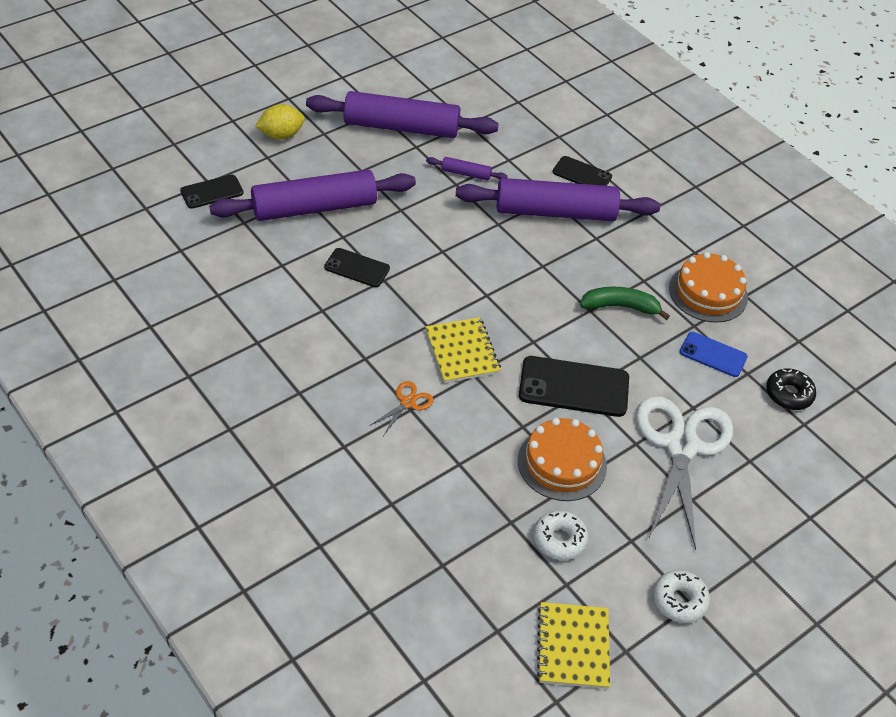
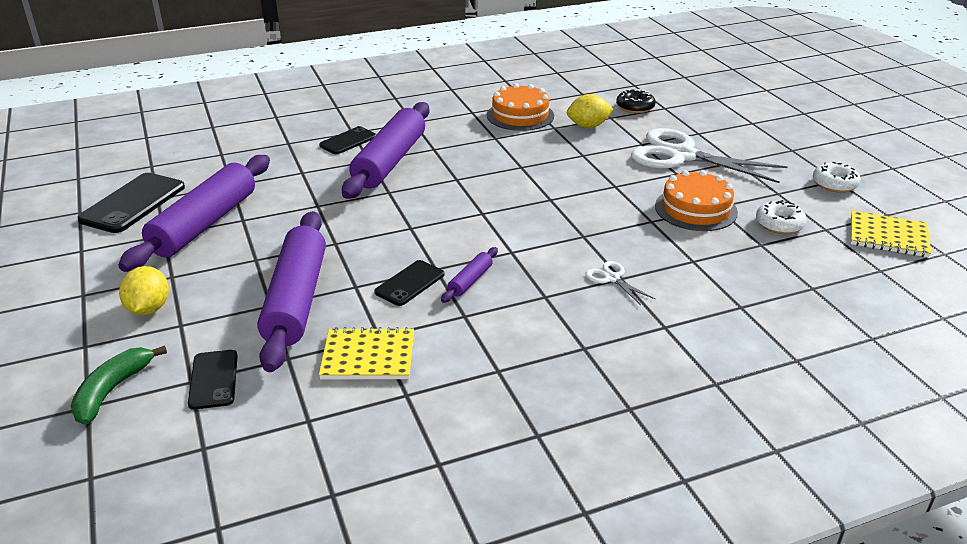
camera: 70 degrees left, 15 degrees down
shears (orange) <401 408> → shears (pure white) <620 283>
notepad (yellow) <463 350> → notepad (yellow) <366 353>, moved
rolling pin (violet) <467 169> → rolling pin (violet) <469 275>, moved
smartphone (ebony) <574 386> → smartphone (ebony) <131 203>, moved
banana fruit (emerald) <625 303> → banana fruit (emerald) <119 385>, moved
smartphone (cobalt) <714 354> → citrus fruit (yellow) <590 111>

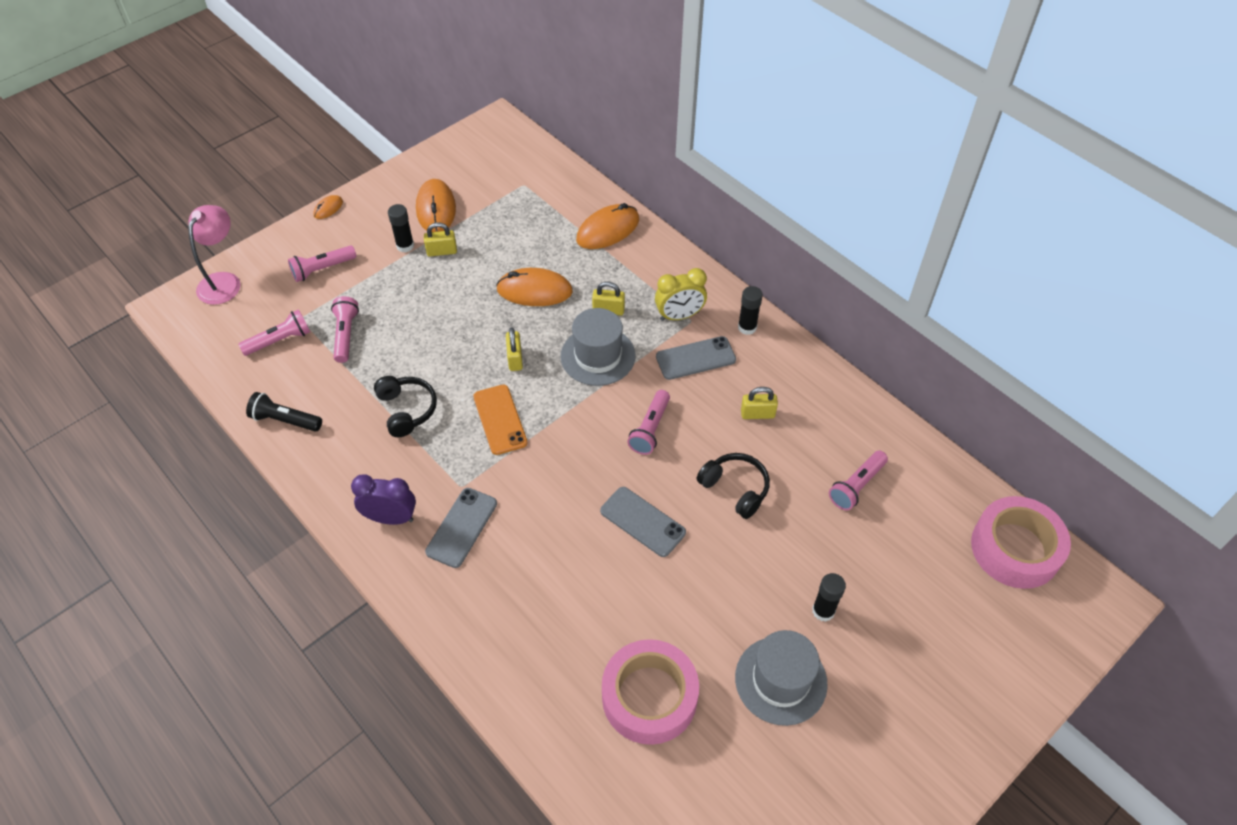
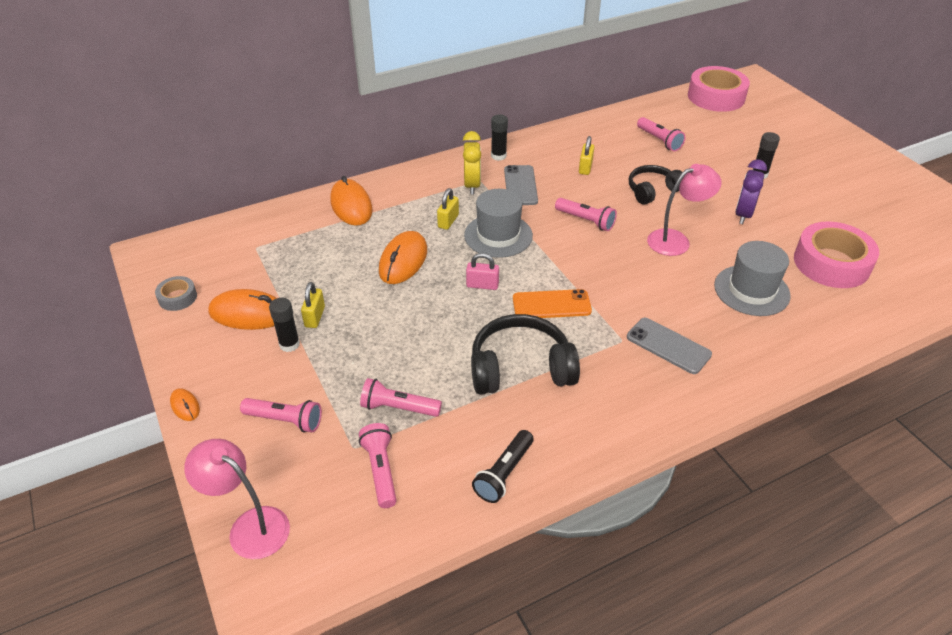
camera: 75 degrees left, 10 degrees down
pocket torch (rosy) <322 263> → pocket torch (rosy) <281 415>, 60 degrees counterclockwise
bedside clock (violet) <383 499> → bedside clock (violet) <751 192>, moved
headphones (ebony) <405 406> → headphones (ebony) <525 354>, x1.55
padlock (yellow) <514 349> → padlock (rosy) <482 271>
smartphone (ash-grey) <643 522> → desk lamp (rosy) <684 210>
tall hat (ash-grey) <781 678> → tall hat (ash-grey) <752 278>, moved
- → tape (ash-grey) <176 293>

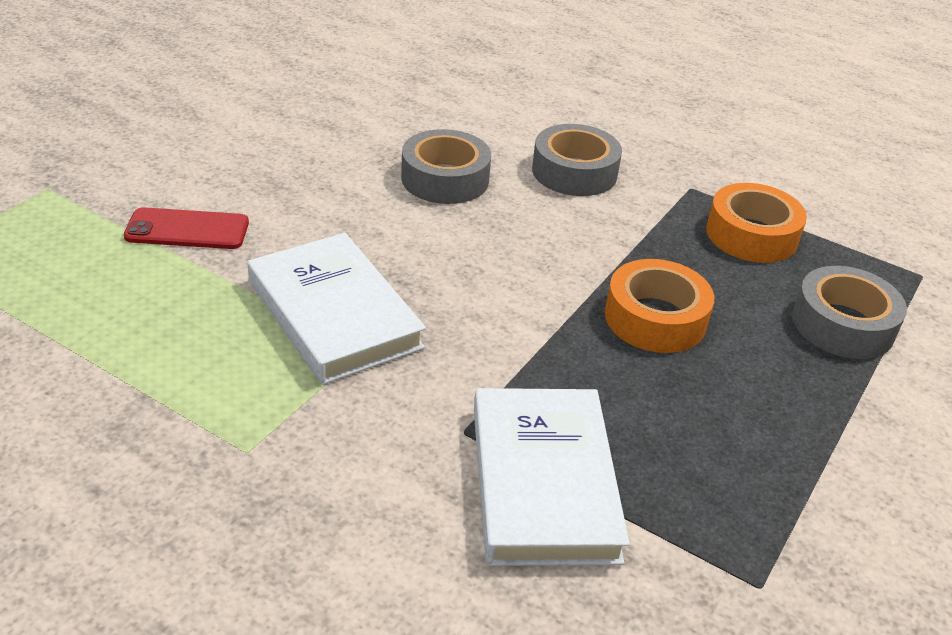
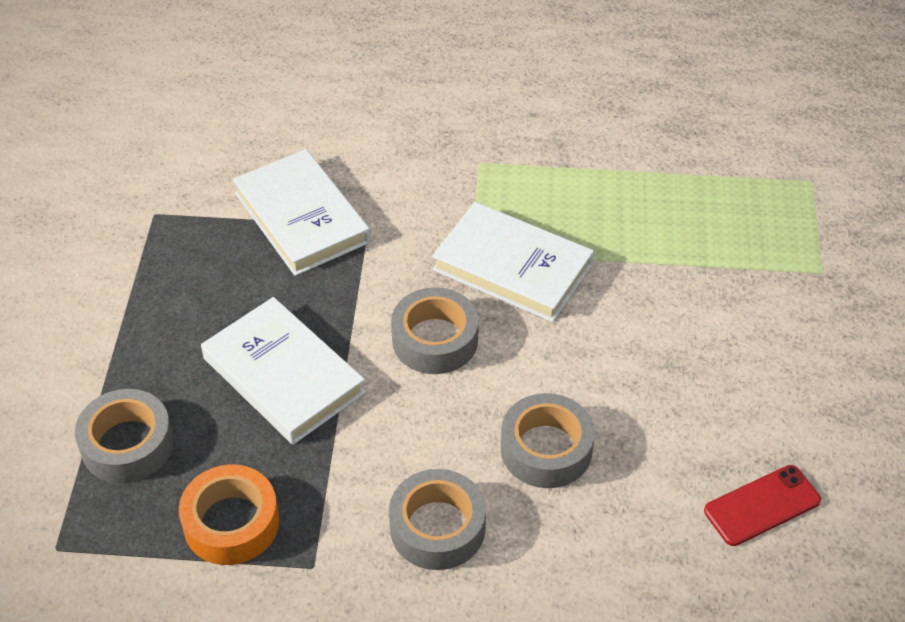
camera: 155 degrees right, 10 degrees up
smartphone (red) <186 228> → smartphone (red) <762 505>, moved
tape (orange) <659 306> → hardback (pure white) <283 371>
- → tape (ash-grey) <435 330>

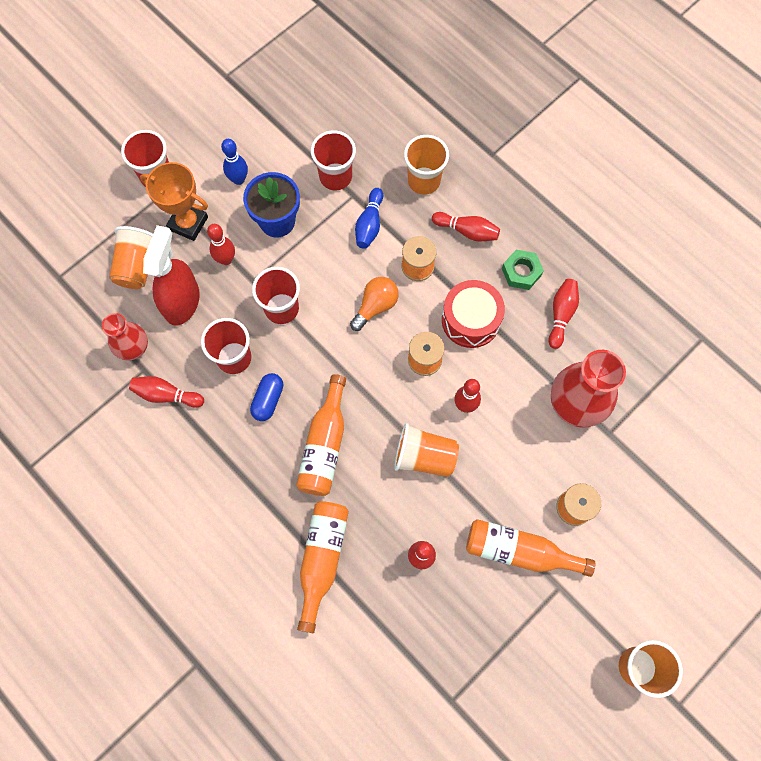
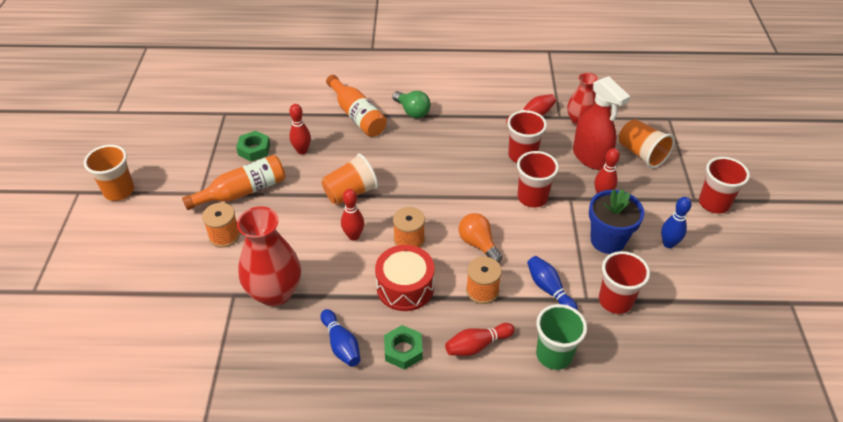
camera: 135 degrees right, 25 degrees down
trophy (orange) <174 201> → -
capsule (cobalt) <266 397> → -
drink bottle (orange) <321 435> → -
lightbulb (orange) <374 304> → lightbulb (orange) <480 238>, 150 degrees clockwise
beaker (orange) <426 165> → beaker (emerald) <561 337>
bowling pin (red) <564 314> → bowling pin (cobalt) <340 338>
- → hexagon nut (emerald) <253 146>
- → lightbulb (emerald) <411 104>

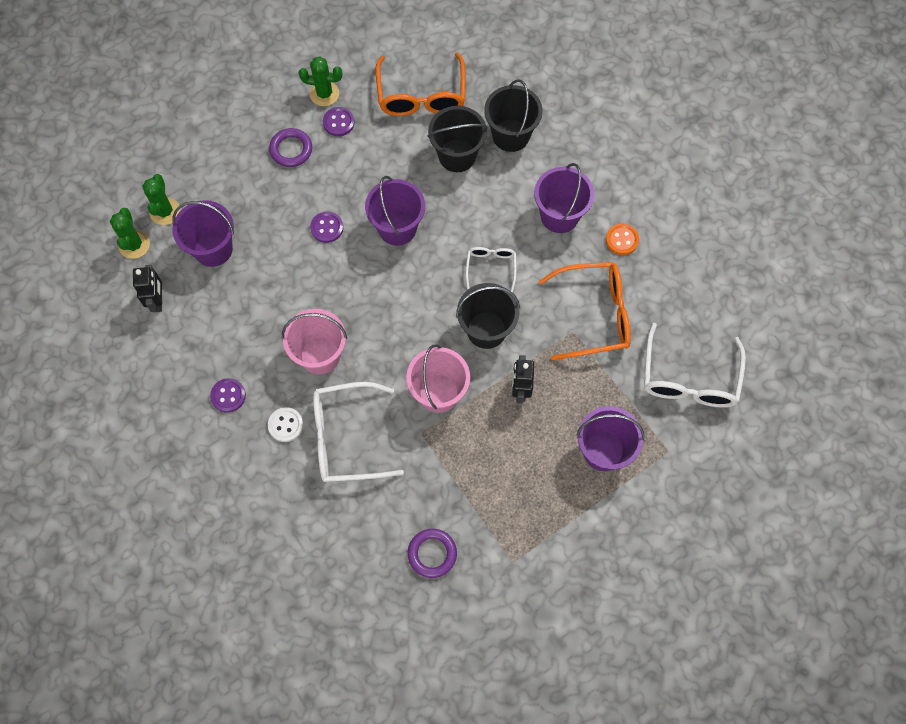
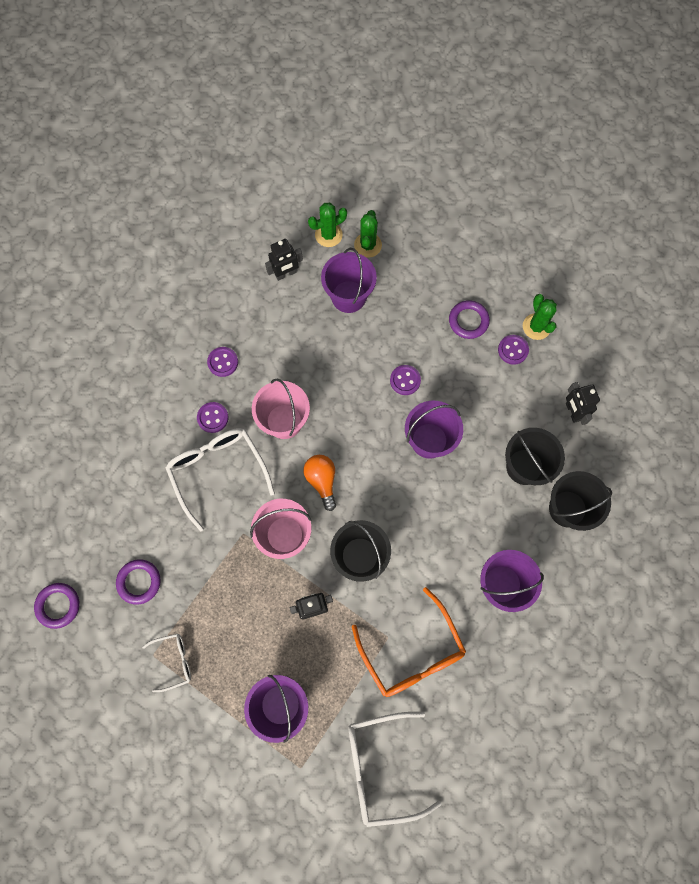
camera: 70 degrees right, 5 degrees up
prickly plant (emerald) <161 199> → prickly plant (emerald) <368 234>, 60 degrees counterclockwise
shirt button (pure white) <285 424> → shirt button (violet) <212 417>
eyeglasses (orange) <420 84> → toy robot (ebony) <583 403>
eyeglasses (pure white) <491 269> → eyeglasses (pure white) <166 663>, moved
shirt button (orange) <622 239> → -
- → torus (violet) <57 606>
- → lightbulb (orange) <320 483>

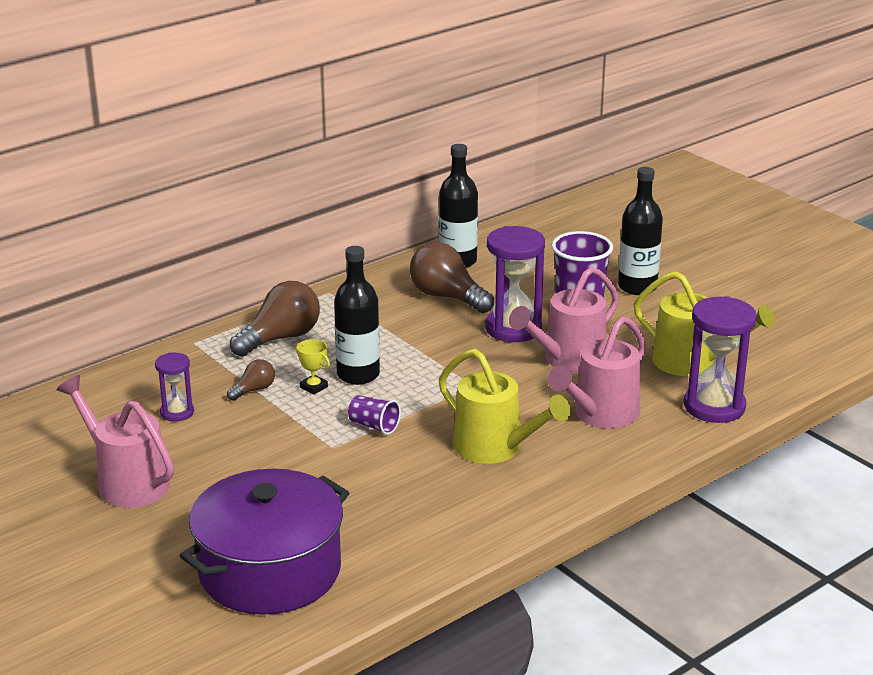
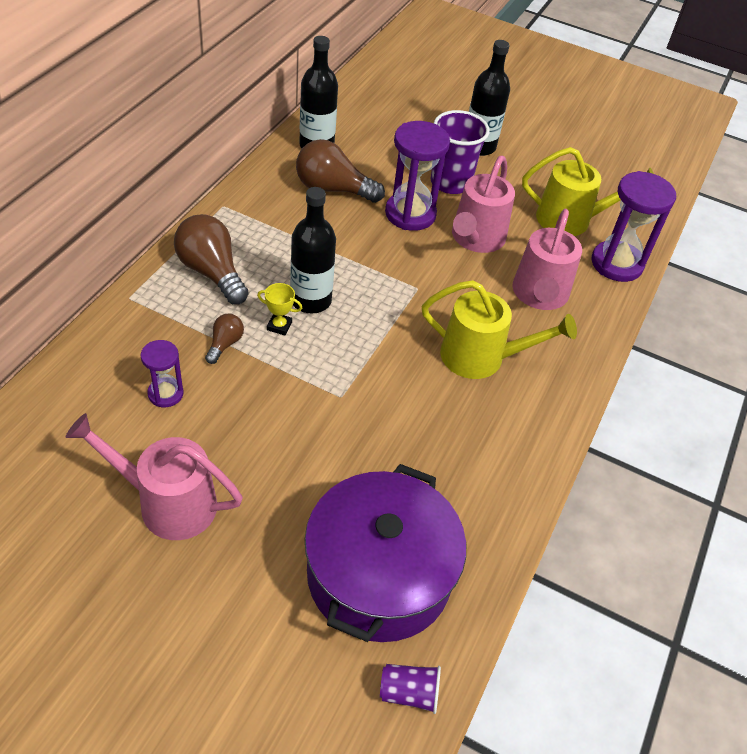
camera: 30 degrees left, 20 degrees up
lightbulb (dark brown) <275 319> → lightbulb (dark brown) <211 259>, 60 degrees counterclockwise
beaker (violet) <374 415> → beaker (violet) <410 689>, moved

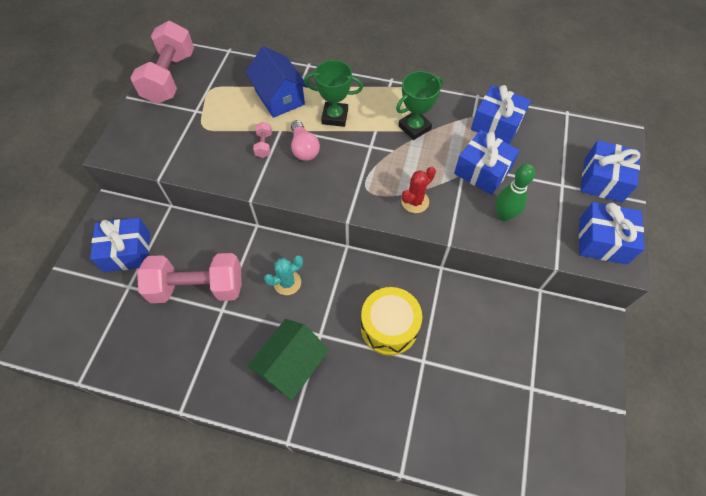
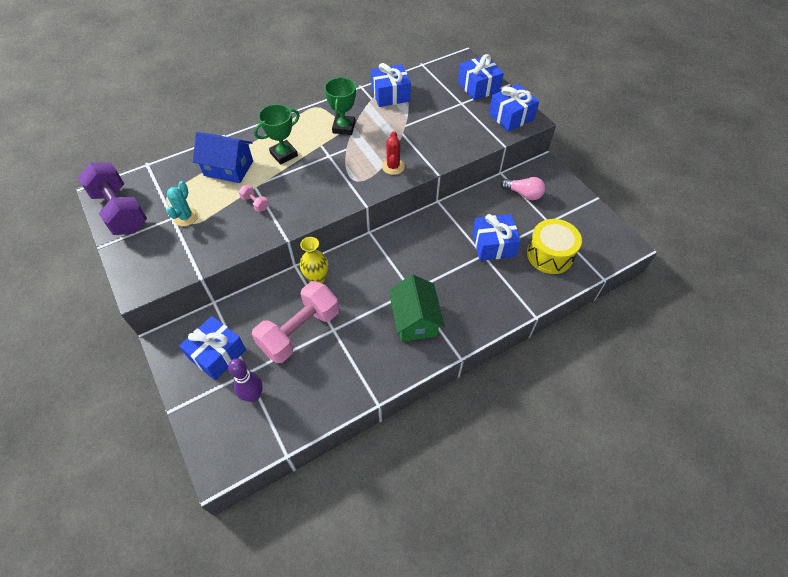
camera: 45 degrees left, 5 degrees down
free weight (rosy) <162 62> → free weight (violet) <112 198>
prickly plant (turquoise) <283 275> → prickly plant (turquoise) <182 203>, moved
lightbulb (rosy) <305 140> → lightbulb (rosy) <523 188>, moved
drum (yellow) <391 321> → drum (yellow) <554 246>, moved
wrapped gift (cobalt) <487 162> → wrapped gift (cobalt) <496 237>, moved
bowling pin (emerald) <515 192> → -
- → bowling pin (violet) <245 380>
- → vase (yellow) <314 260>

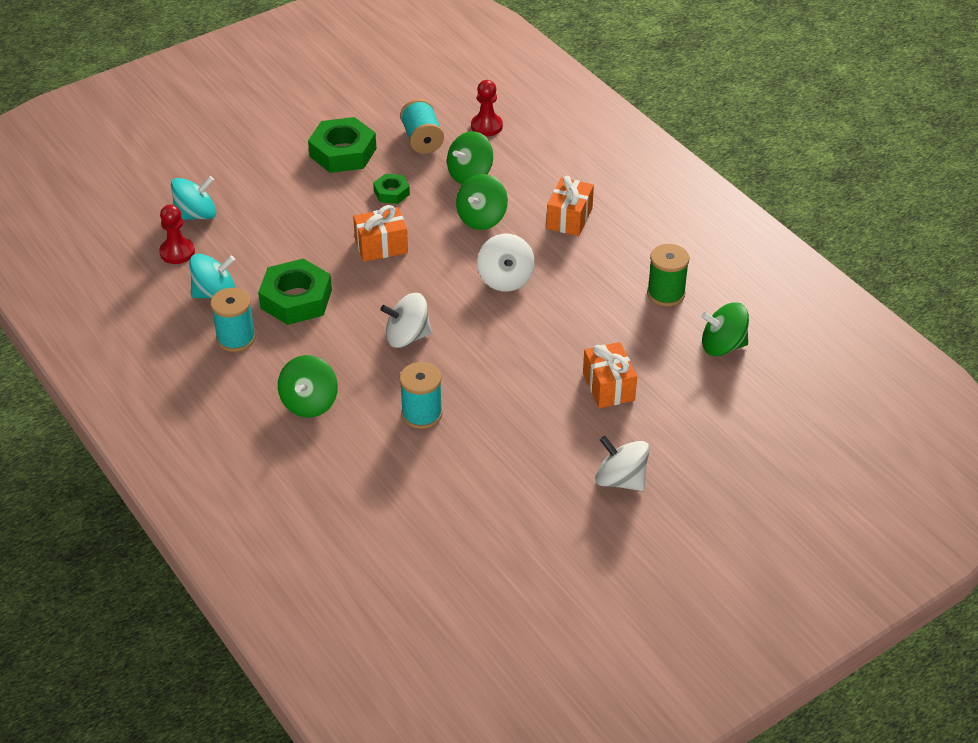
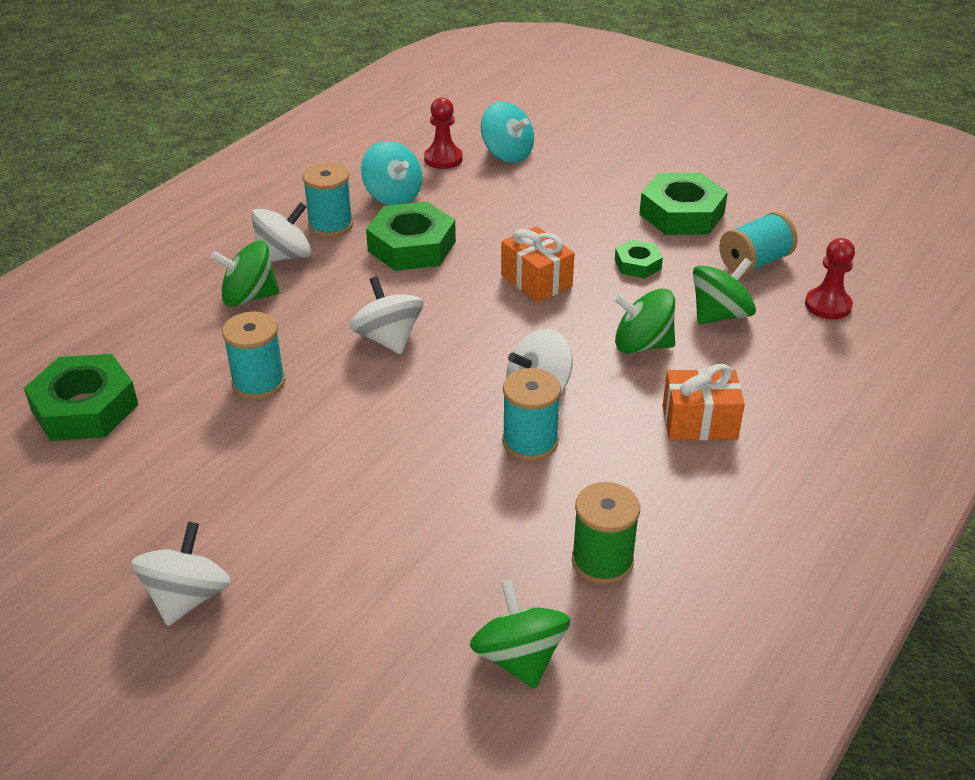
camera: 70 degrees right, 5 degrees down
toy top (emerald) <470 157> → toy top (emerald) <724 291>, 120 degrees clockwise
wrapped gift (orange) <610 375> → -
- → hexagon nut (emerald) <81 397>
- → toy top (pure white) <281 232>
- → reel of thread (turquoise) <531 414>

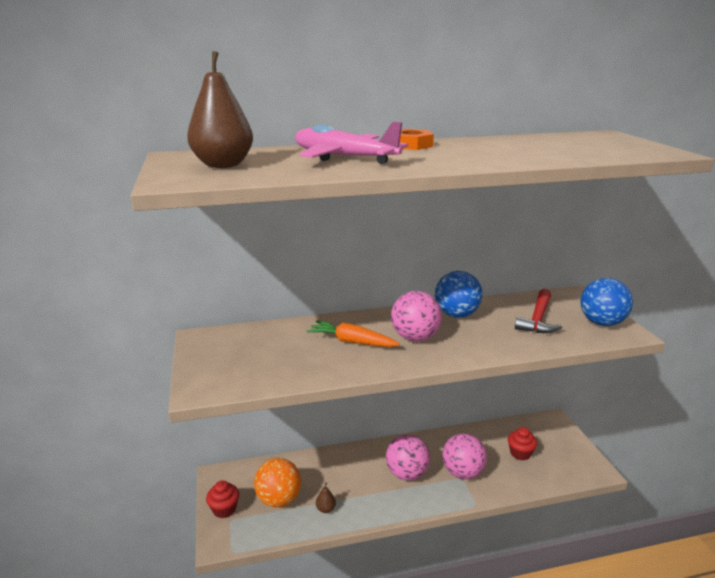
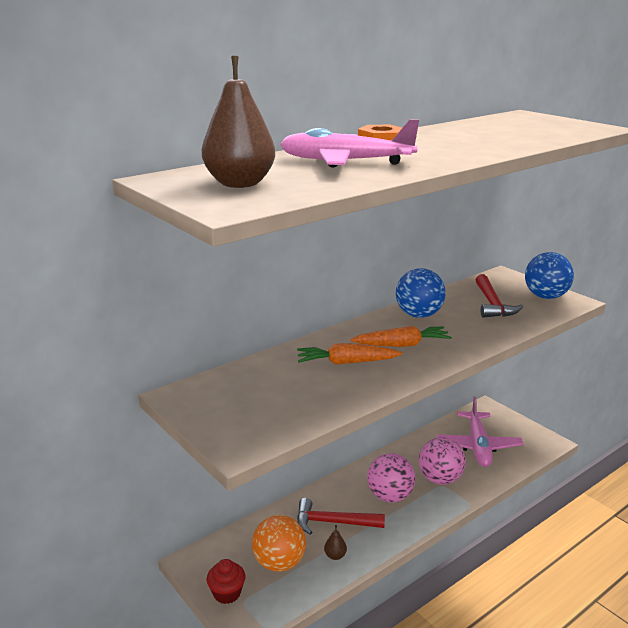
camera: 25 degrees left, 0 degrees up
sphere (rosy) <416 316> → carrot (orange) <401 336>
muffin (red) <522 444> → plane (rosy) <480 431>
- → carpenter's hammer (red) <341 516>

